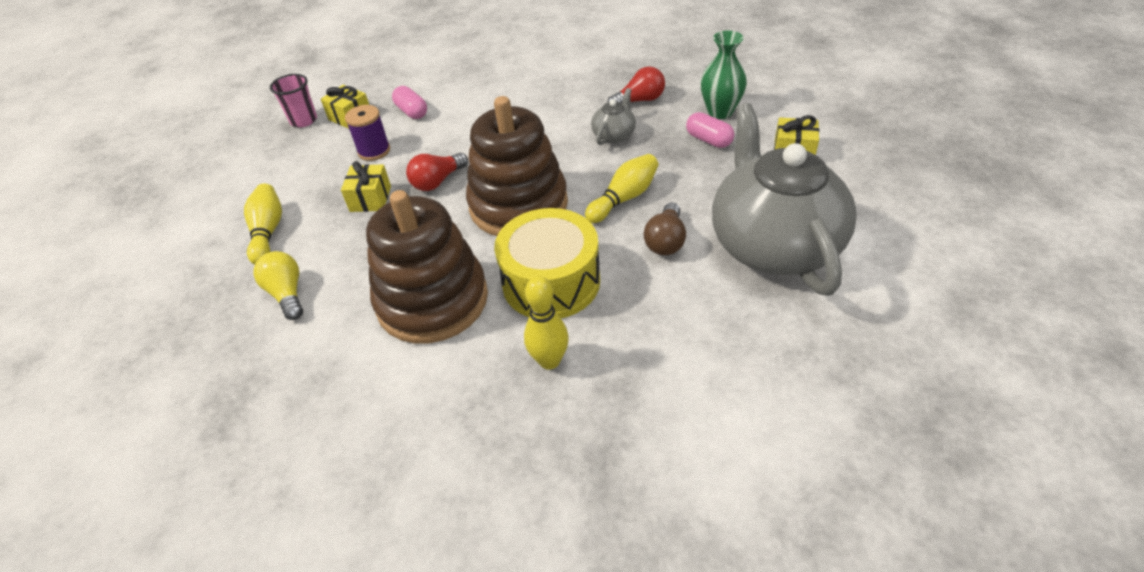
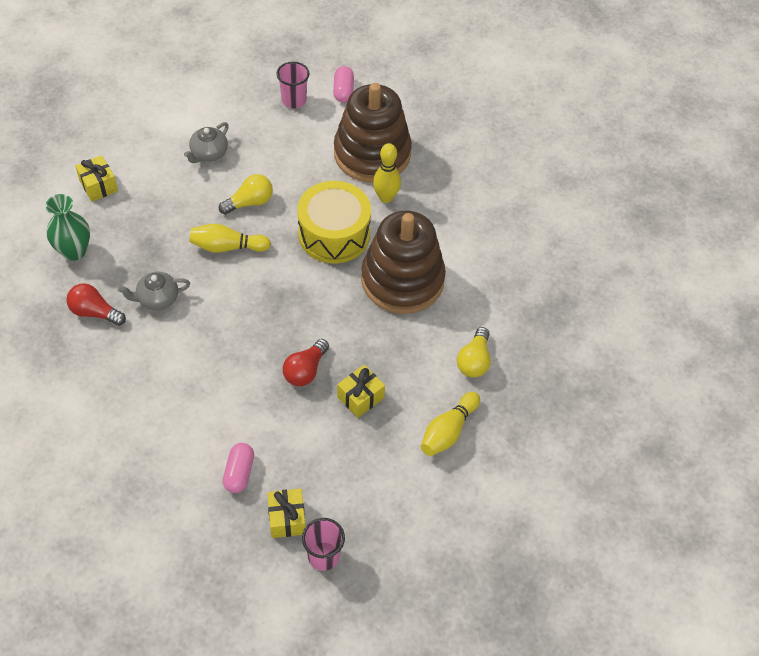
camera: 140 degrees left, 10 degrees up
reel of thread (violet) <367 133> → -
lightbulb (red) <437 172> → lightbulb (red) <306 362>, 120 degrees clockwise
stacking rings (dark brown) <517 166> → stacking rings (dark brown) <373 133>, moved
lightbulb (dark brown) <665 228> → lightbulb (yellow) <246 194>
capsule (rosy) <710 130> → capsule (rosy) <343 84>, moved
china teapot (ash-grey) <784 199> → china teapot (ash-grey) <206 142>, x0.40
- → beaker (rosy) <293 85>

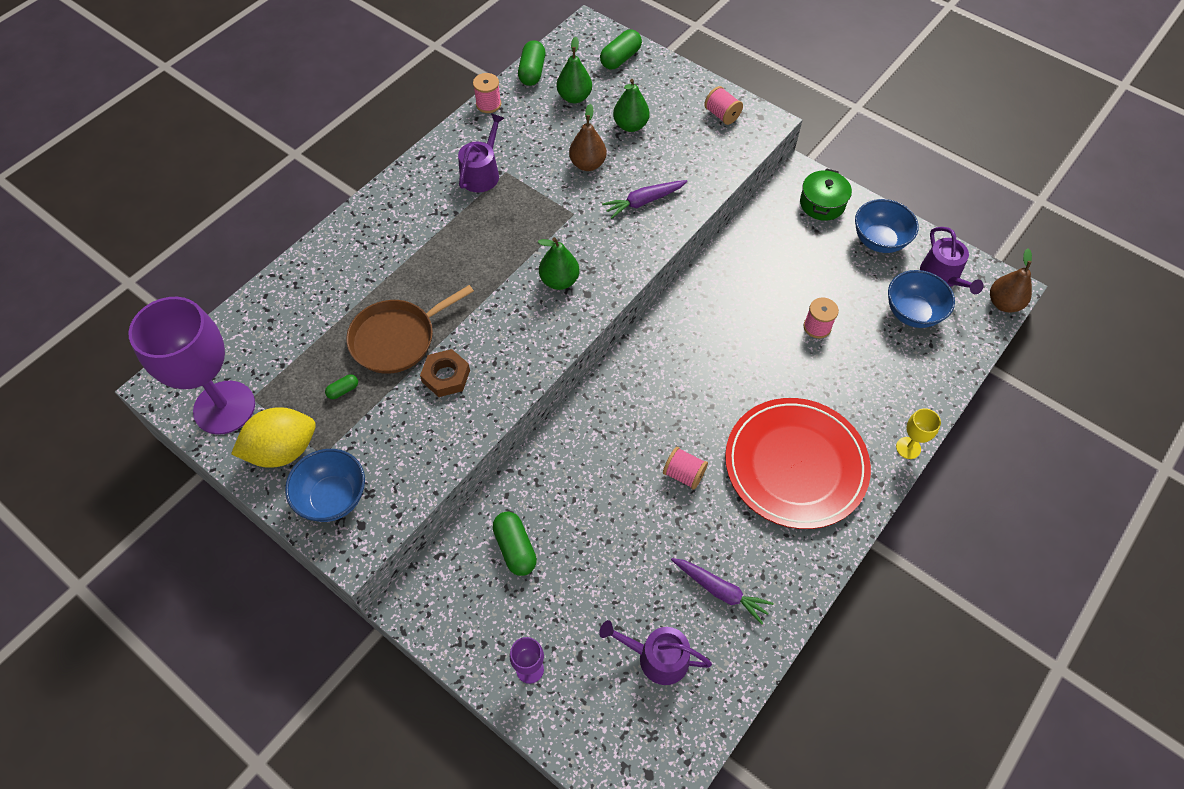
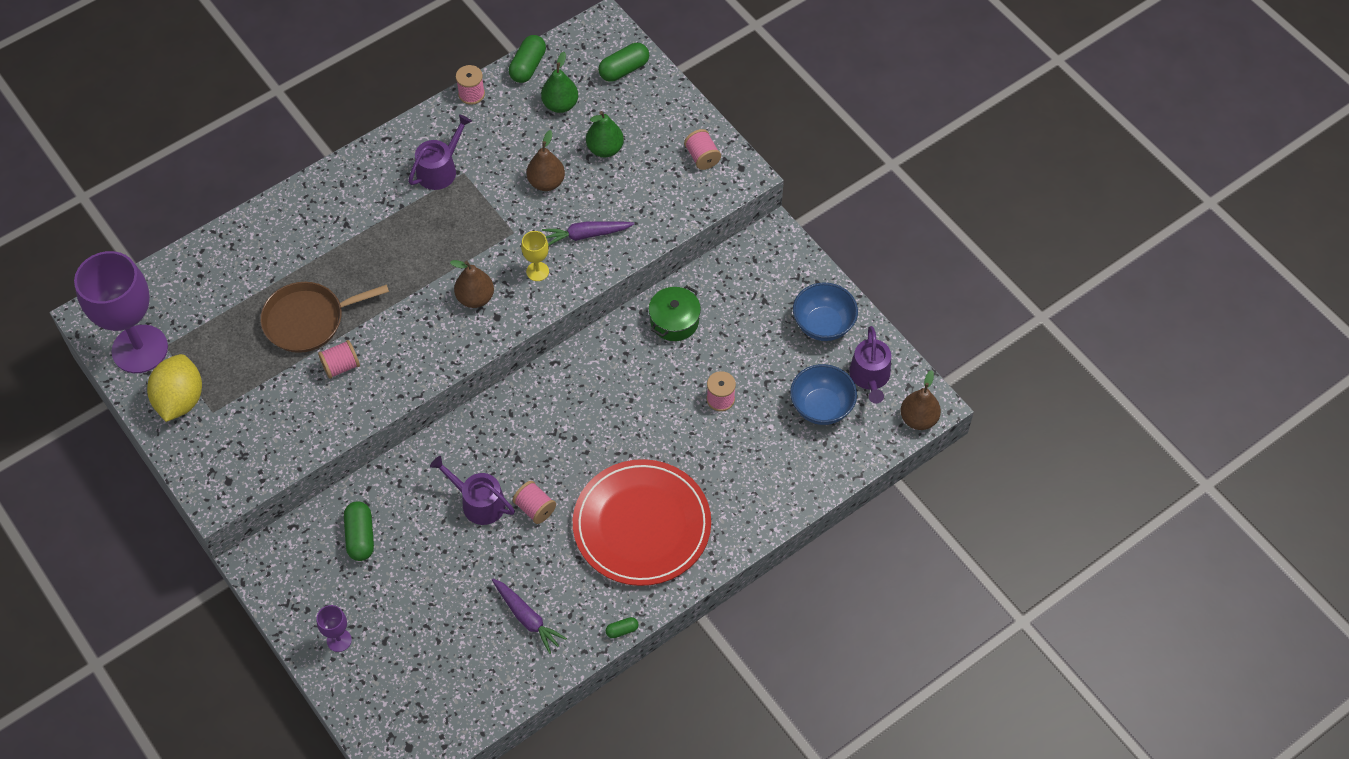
camera: 15 degrees right, 0 degrees up
citrus fruit (yellow) <273 437> → citrus fruit (yellow) <174 388>, 75 degrees counterclockwise
serving bowl (cobalt) <325 485> → -
capsule (emerald) <341 386> → capsule (emerald) <622 627>, moved
hexagon nut (dark brown) <445 373> → reel of thread (rosy) <339 359>
pear fruit (emerald) <558 263> → pear fruit (dark brown) <472 284>
watering pot (violet) <655 652> → watering pot (violet) <472 490>, moved
pot (emerald) <826 194> → pot (emerald) <675 313>, moved
goblet (yellow) <918 433> → goblet (yellow) <535 256>, moved

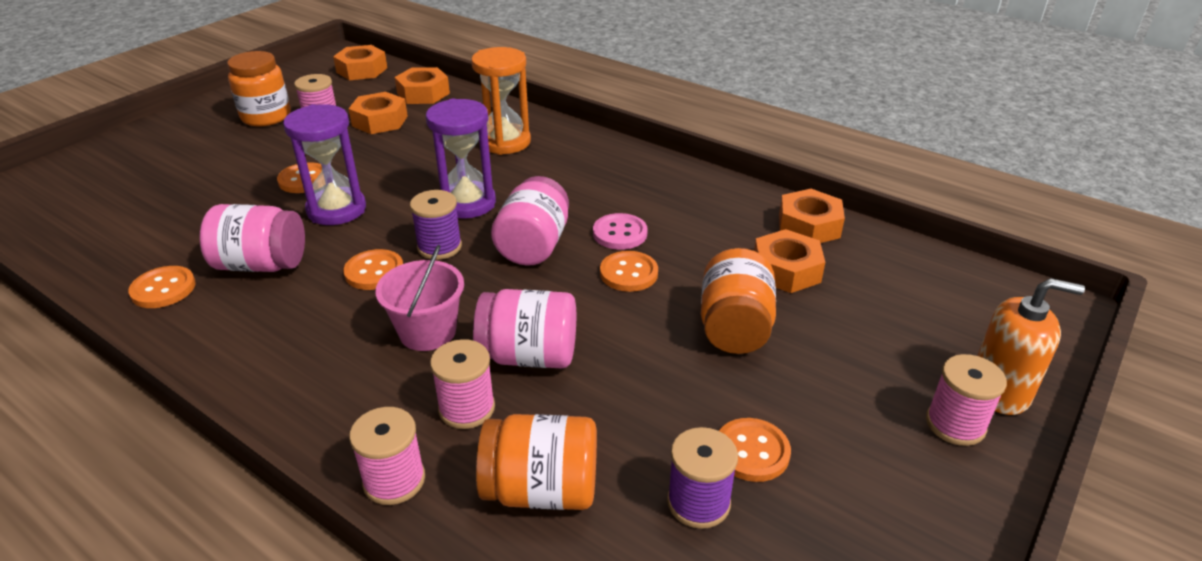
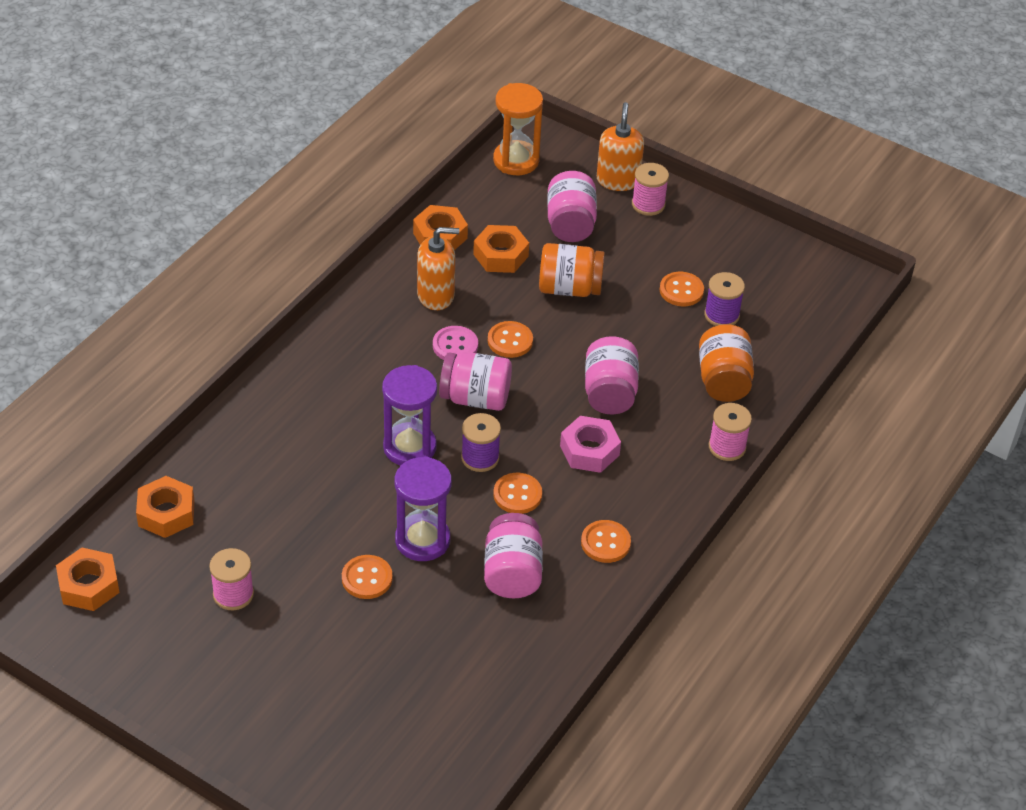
camera: 95 degrees left, 10 degrees up
shirt button (orange) <162 287> → shirt button (orange) <606 541>, moved
preserve jar (orange) <259 89> → -
hexagon nut (orange) <378 113> → -
bucket (rosy) <419 298> → hexagon nut (rosy) <590 444>
reel of thread (rosy) <462 384> → -
sandglass (orange) <501 101> → sandglass (orange) <518 129>, moved
- → soap dispenser (orange) <438 268>
- → preserve jar (rosy) <572 206>

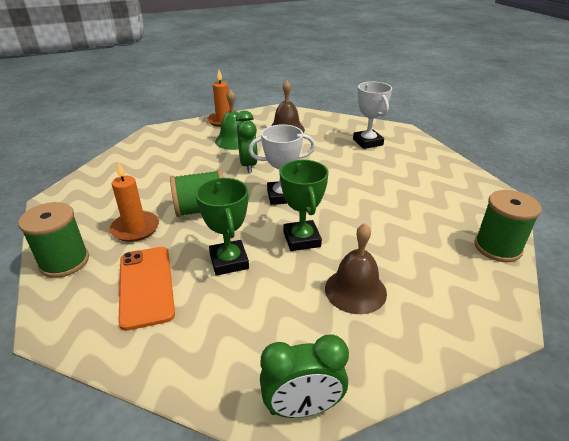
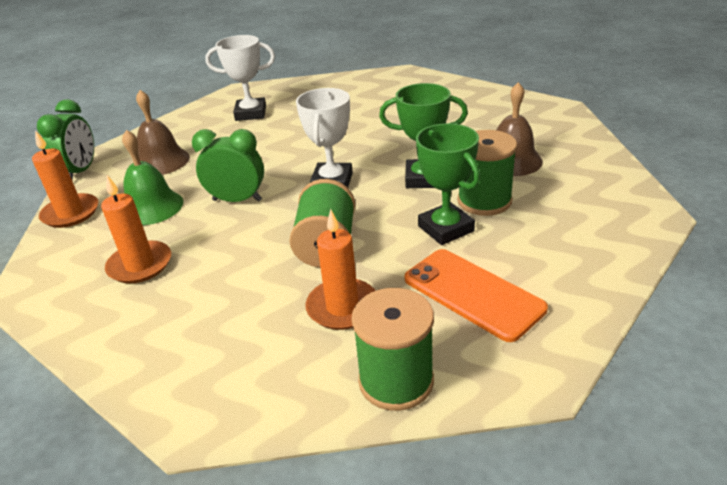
camera: 70 degrees left, 0 degrees up
smartphone (orange) <146 289> → smartphone (orange) <476 295>, 45 degrees clockwise
trophy (emerald) <222 227> → trophy (emerald) <448 184>, 60 degrees clockwise
bedside clock (emerald) <304 376> → bedside clock (emerald) <65 140>, moved
reel of thread (emerald) <508 226> → reel of thread (emerald) <487 173>, moved
- → candle (orange) <136 229>

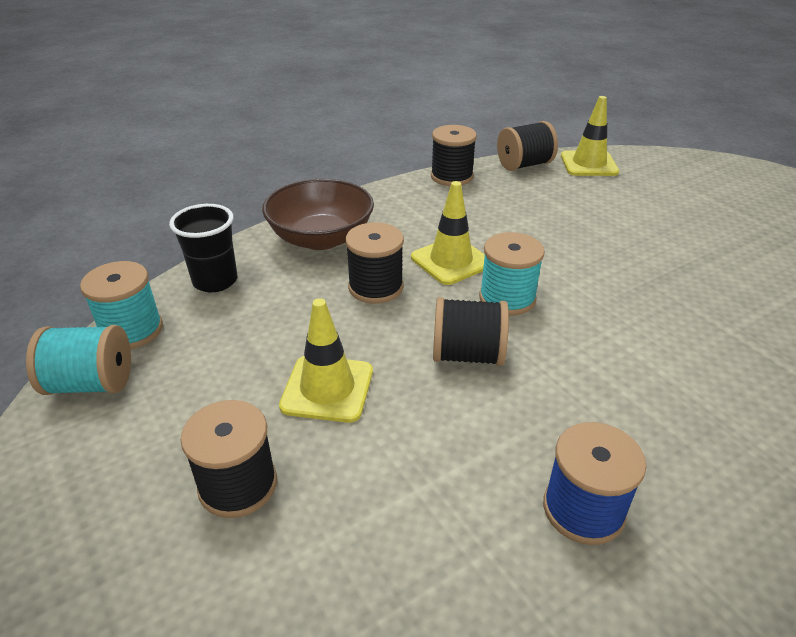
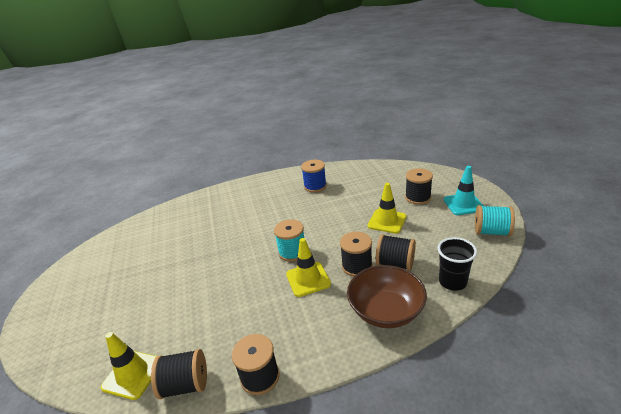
camera: 160 degrees left, 5 degrees down
reel of thread (turquoise) <121 305> → -
reel of thread (ebony) <471 331> → reel of thread (ebony) <396 252>, moved
- → road cone (turquoise) <463 190>

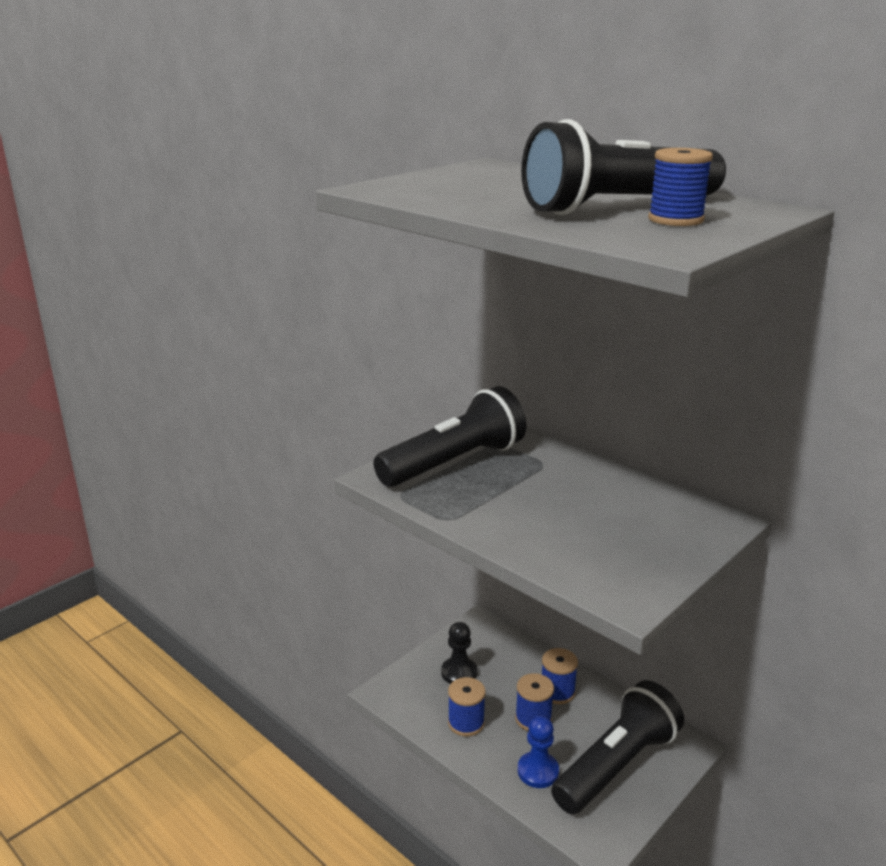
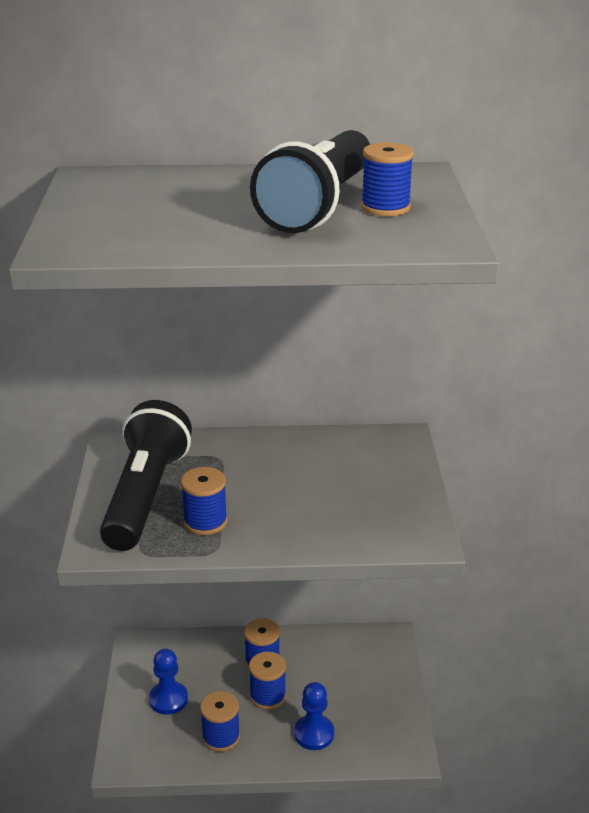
camera: 45 degrees left, 5 degrees up
pawn (ebony) <459 653> → pawn (cobalt) <168 682>
pocket torch (ebony) <617 747> → -
- → reel of thread (cobalt) <204 501>

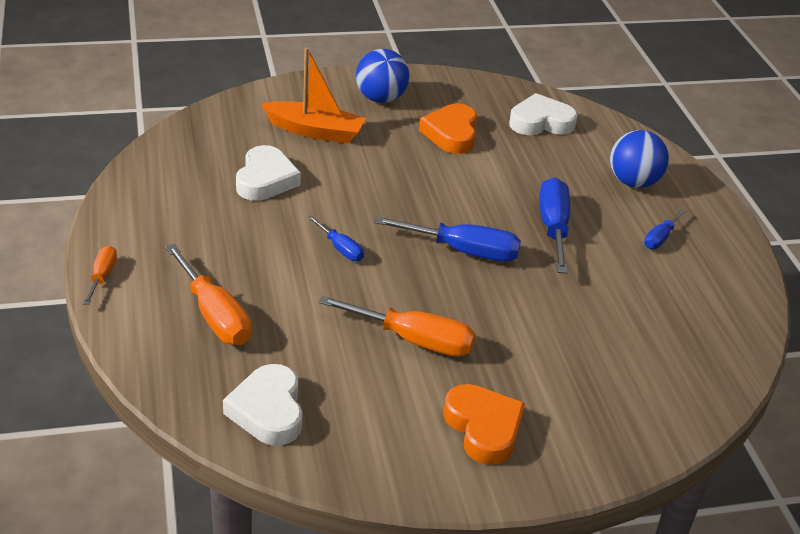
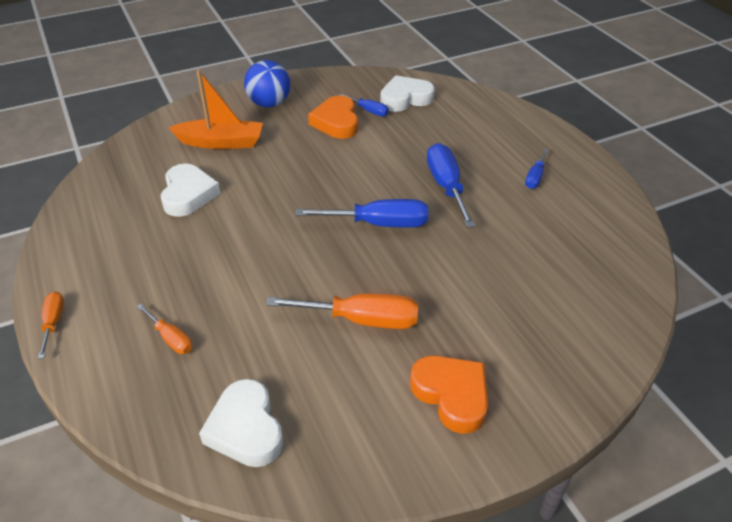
camera: 10 degrees left, 5 degrees up
hand screwdriver (orange) <208 294> → hand screwdriver (orange) <164 329>, x0.55
hand screwdriver (cobalt) <335 238> → hand screwdriver (cobalt) <364 105>, moved
sphere (cobalt) <639 159> → -

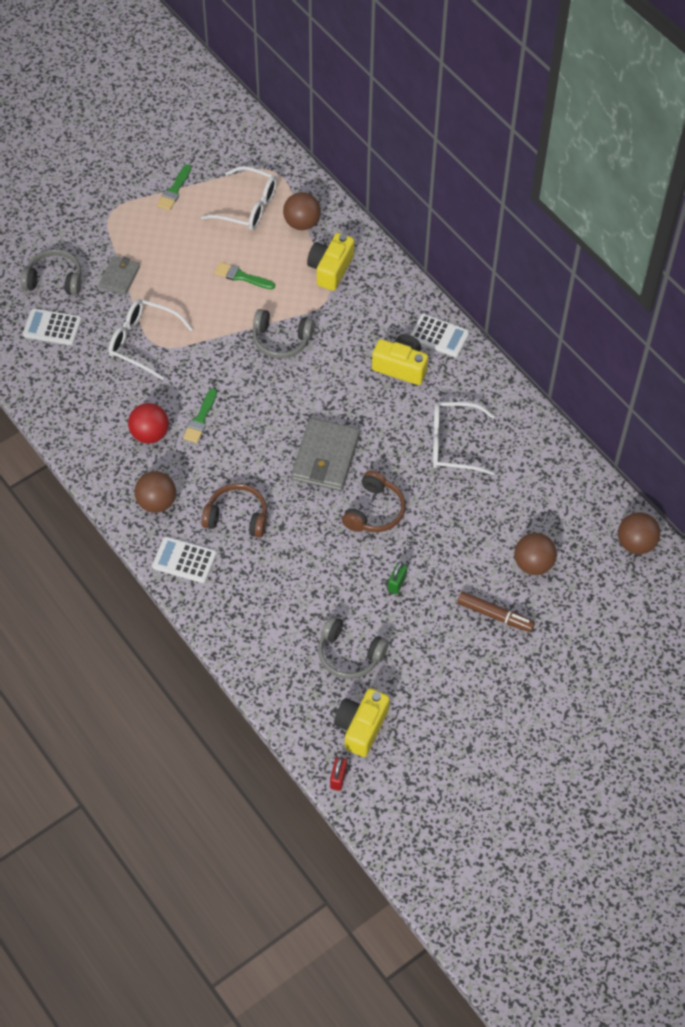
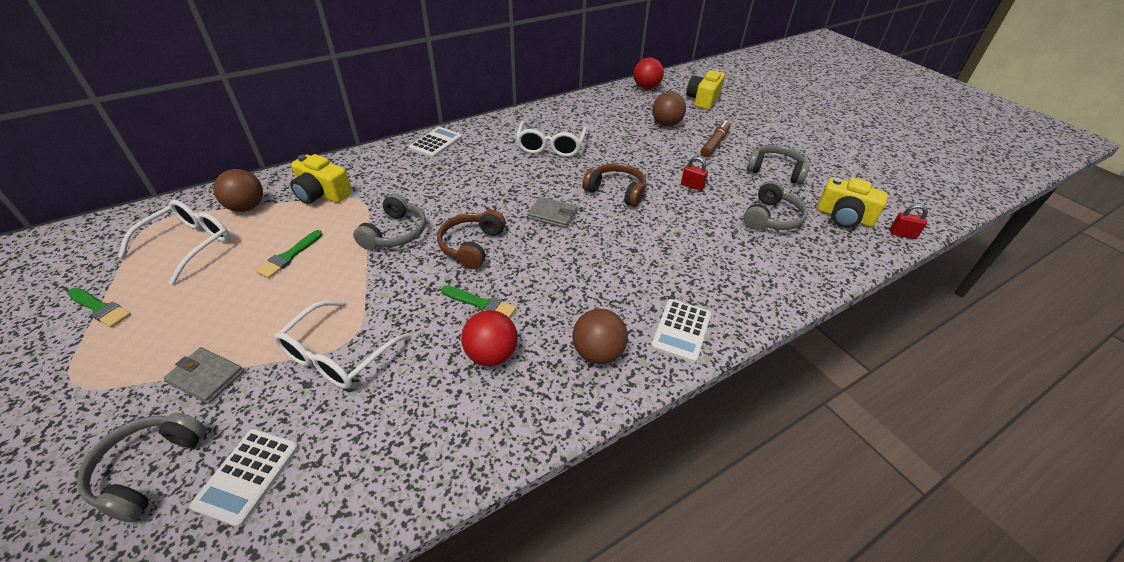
camera: 85 degrees left, 15 degrees down
headphones (dark brown) <234 510> → headphones (dark brown) <471 239>, moved
card wallet (ash-grey) <325 454> → card wallet (ash-grey) <552 212>, x0.59
photo camera (yellow) <400 359> → photo camera (yellow) <705 89>, moved
padlock (emerald) <397 578> → padlock (red) <694 173>
sphere (dark brown) <639 533> → sphere (red) <649 73>
- → headphones (ash-grey) <778 165>

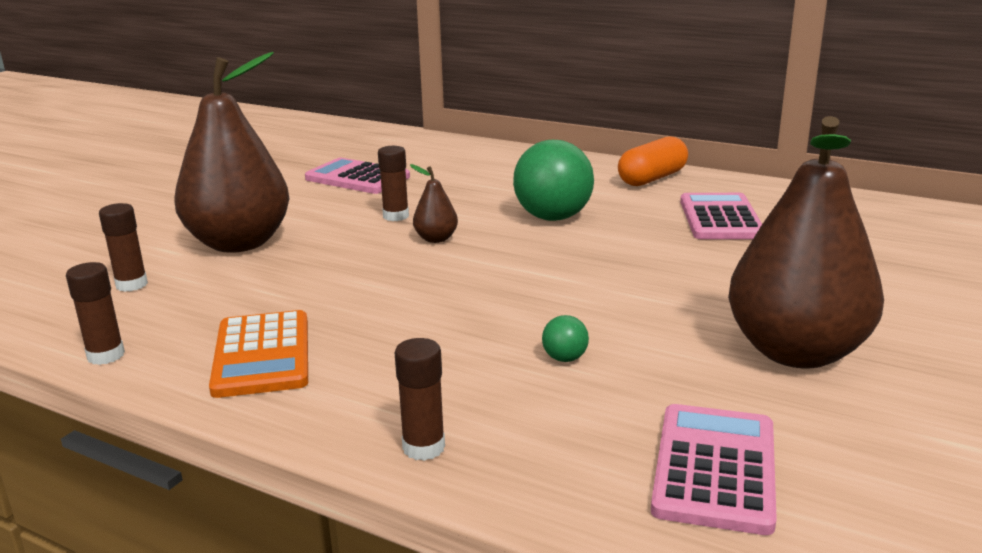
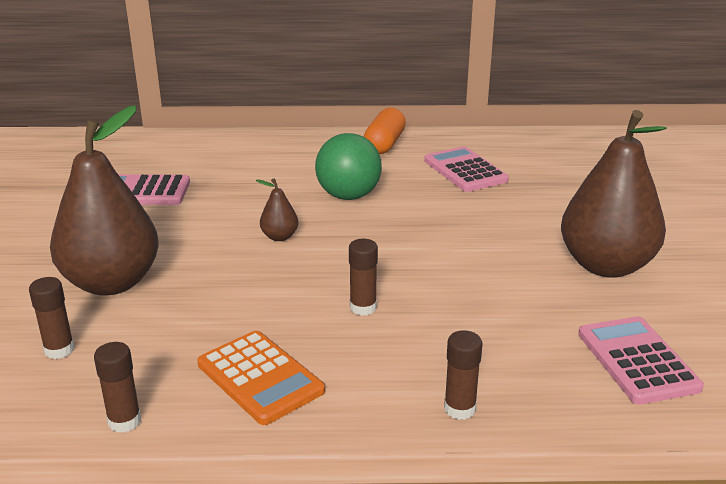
camera: 30 degrees left, 5 degrees up
stick of glue (dark brown) <393 183> → stick of glue (dark brown) <363 277>, moved
sphere (emerald) <565 338> → -

